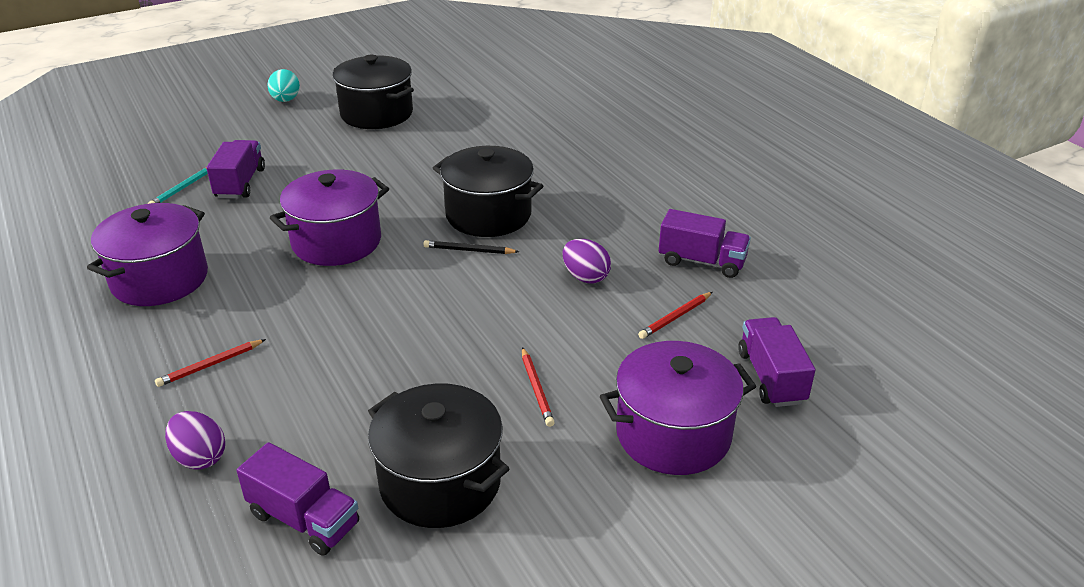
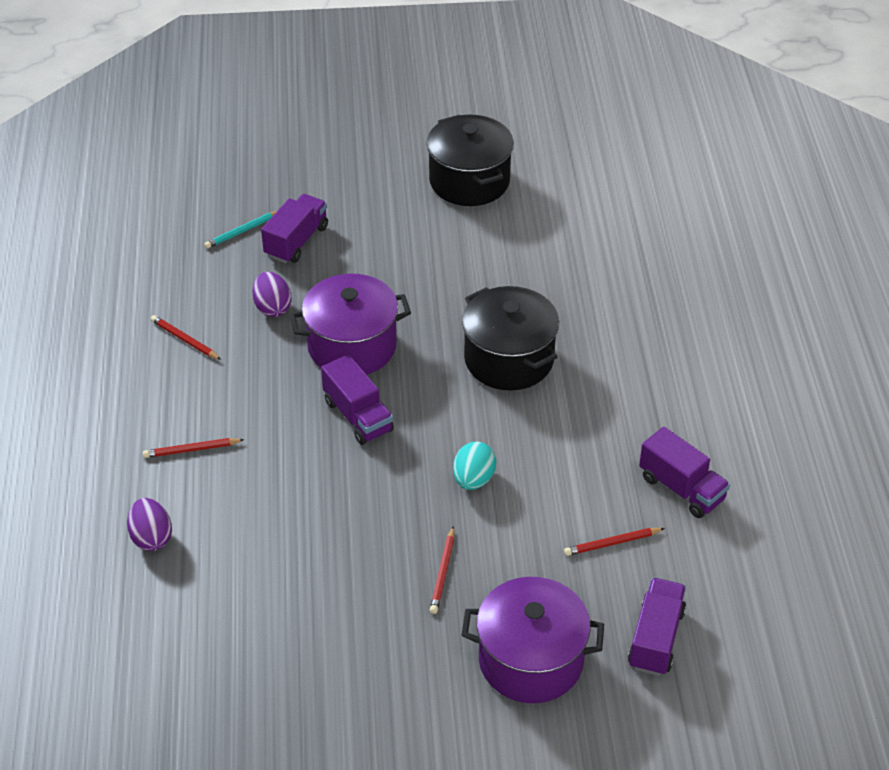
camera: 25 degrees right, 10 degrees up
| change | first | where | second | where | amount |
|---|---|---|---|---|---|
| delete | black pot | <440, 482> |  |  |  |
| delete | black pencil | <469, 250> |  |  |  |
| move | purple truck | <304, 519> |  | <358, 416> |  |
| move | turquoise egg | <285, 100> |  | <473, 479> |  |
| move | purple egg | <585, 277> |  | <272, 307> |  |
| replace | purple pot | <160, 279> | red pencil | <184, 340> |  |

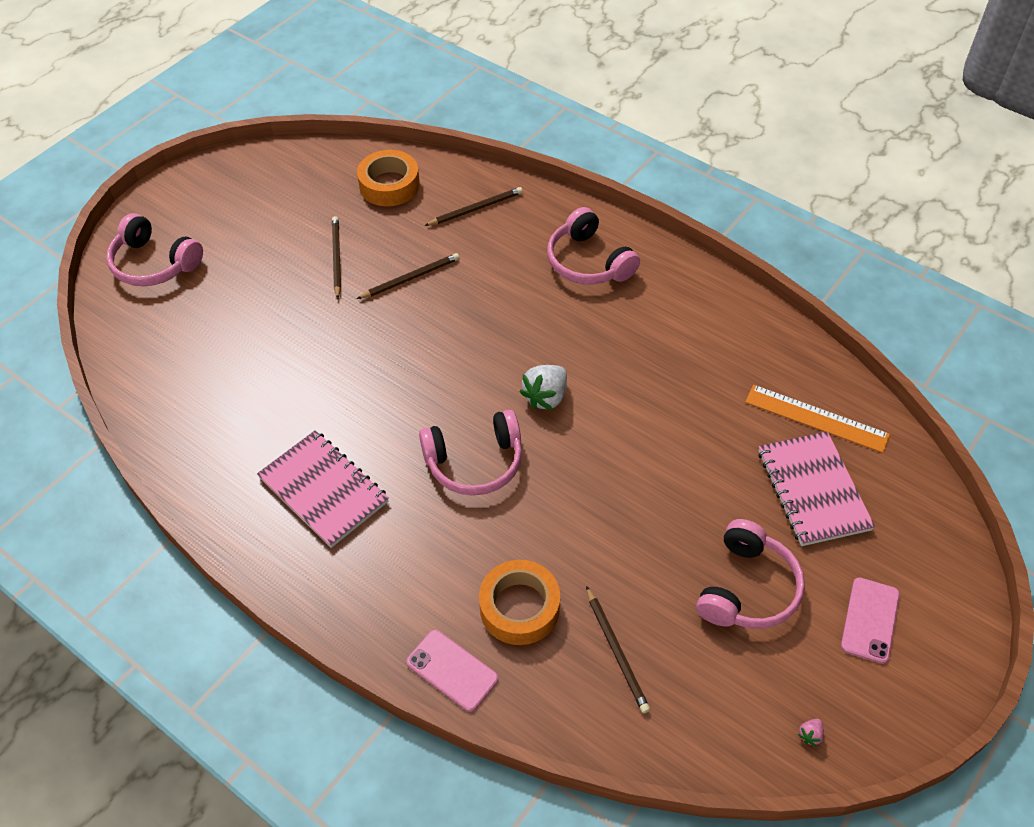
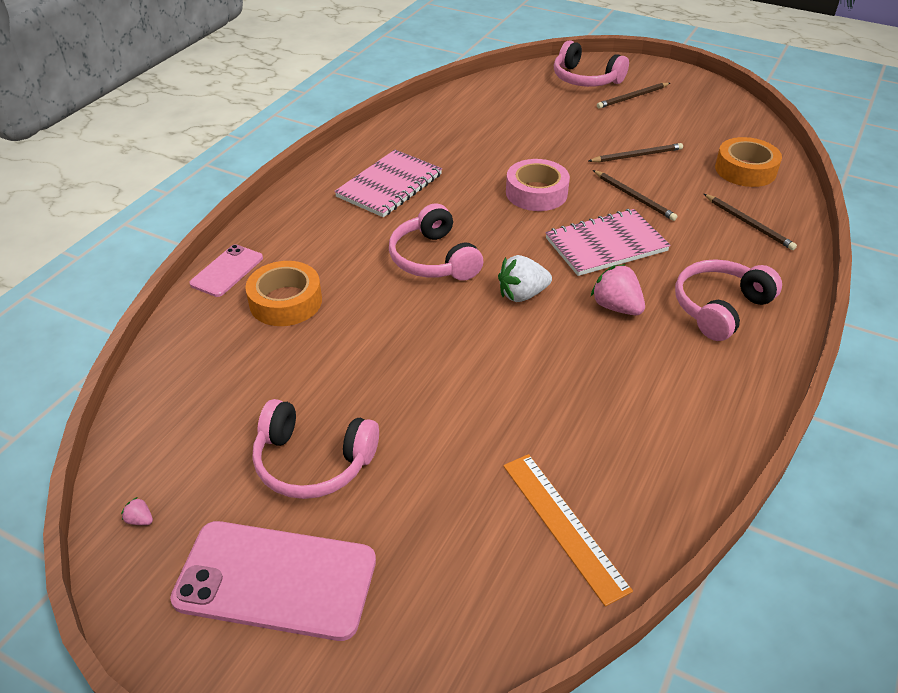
camera: 80 degrees right, 10 degrees down
| change | first | where | second | where | amount |
|---|---|---|---|---|---|
| insert |  |  | pink tape | <536, 193> |  |
| insert |  |  | pink strawberry | <616, 307> |  |
| move | brown pencil | <616, 651> |  | <632, 97> |  |
| move | pink notebook | <813, 490> |  | <606, 245> |  |
| rotate | pink headphones | <154, 264> |  | <585, 79> | 75 degrees counterclockwise |
| rotate | white strawberry | <546, 397> |  | <522, 294> | 45 degrees counterclockwise |
| rotate | orange ruler | <816, 418> |  | <564, 525> | 45 degrees counterclockwise |
| resize | pink phone | <870, 620> |  | <276, 579> | x1.81 |

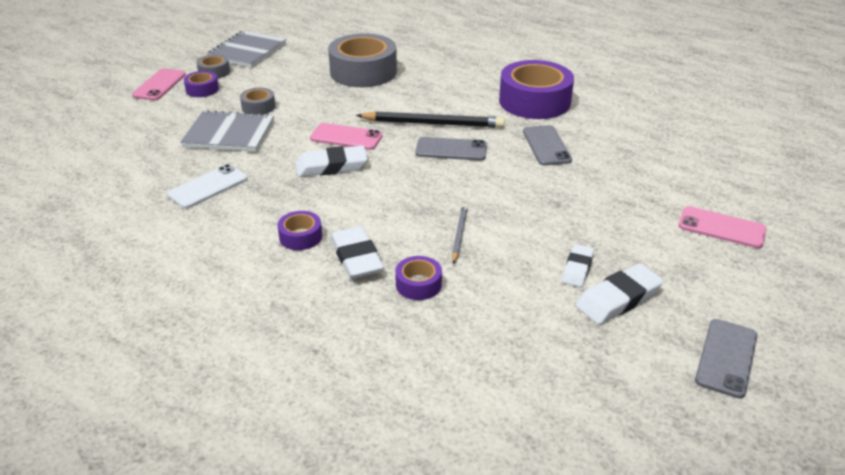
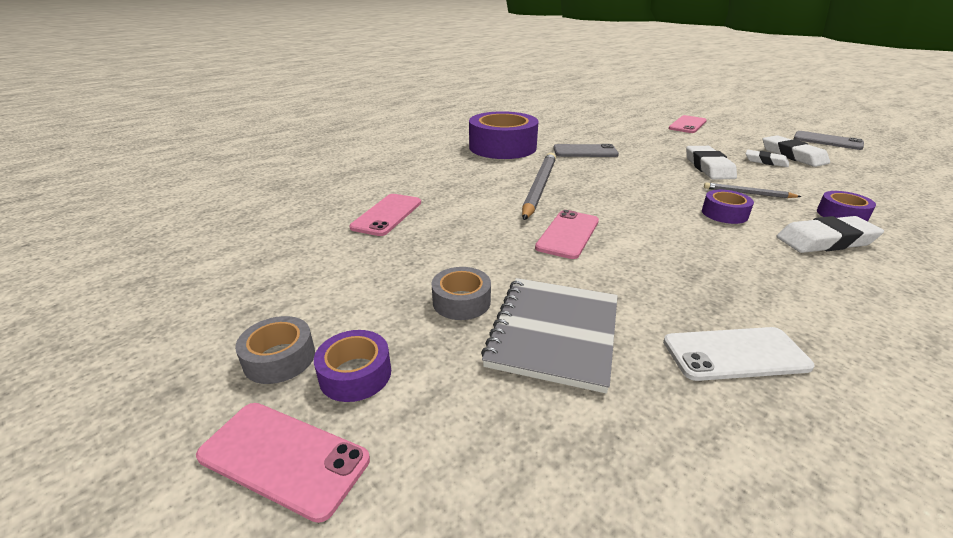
camera: 80 degrees left, 5 degrees down
| change | first | where | second | where | amount |
|---|---|---|---|---|---|
| delete | grey notebook | <247, 51> |  |  |  |
| delete | grey phone | <451, 149> |  |  |  |
| move | purple tape | <300, 236> |  | <724, 213> |  |
| move | white eraser | <331, 166> |  | <708, 167> |  |
| replace | grey tape | <363, 72> | pink phone | <387, 215> |  |
| recolor | black pencil | <432, 124> | grey pencil | <539, 188> |  |
| rotate | white phone | <208, 187> |  | <735, 354> | 60 degrees counterclockwise |

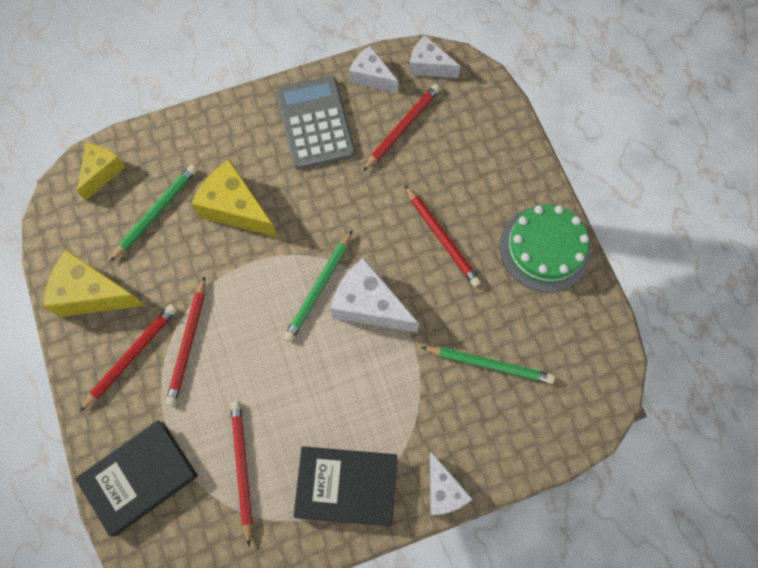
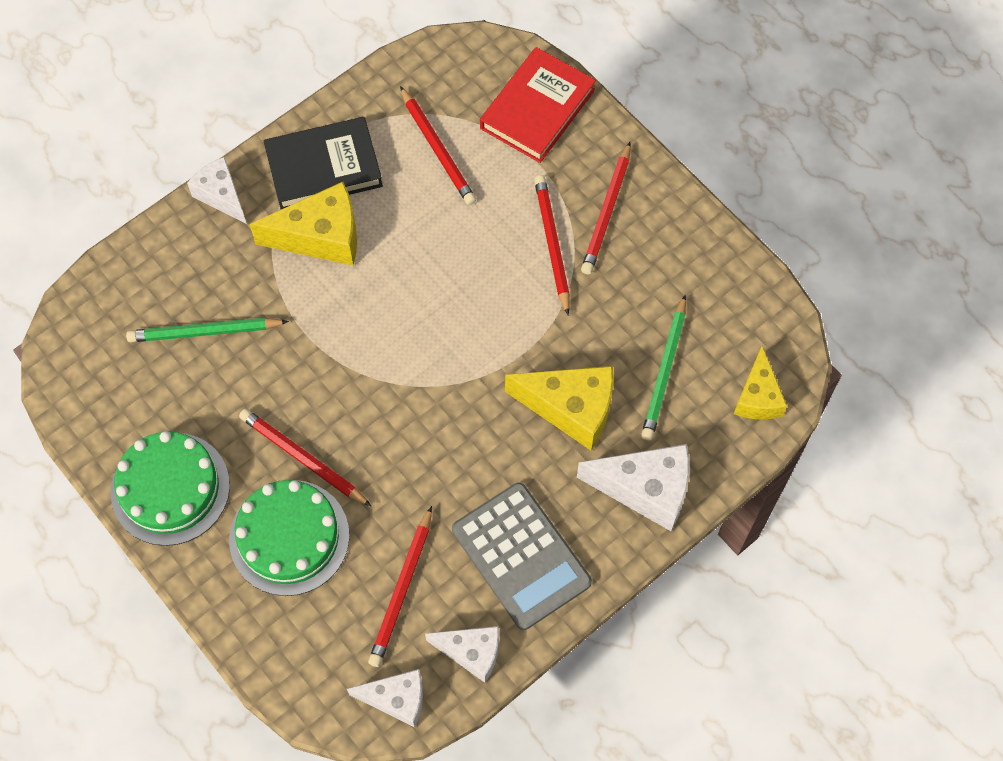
camera: 160 degrees right, 5 degrees down
| change | first | where | second | where | amount |
|---|---|---|---|---|---|
| delete | green pencil | <319, 288> |  |  |  |
| insert |  |  | green cake | <289, 537> |  |
| move | yellow cheese | <92, 294> |  | <321, 236> |  |
| move | white cheese | <369, 305> |  | <646, 489> |  |
| recolor | black book | <140, 477> | red book | <537, 109> |  |

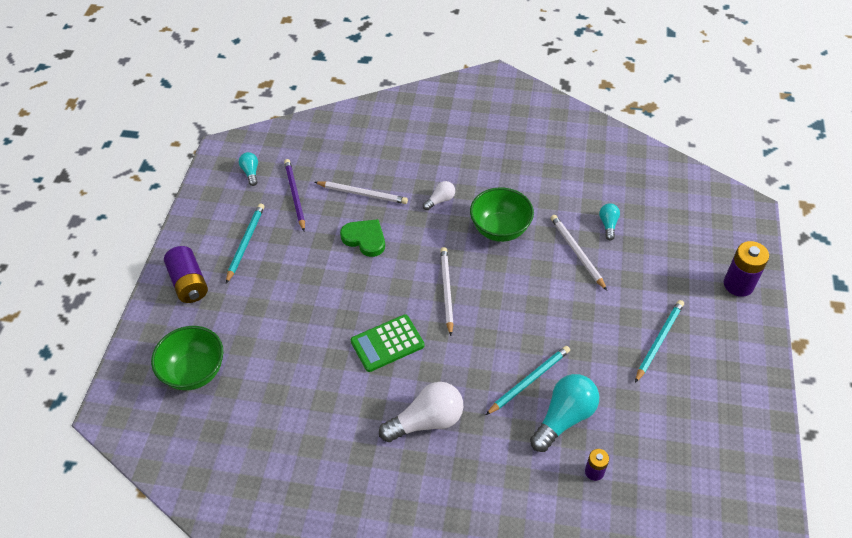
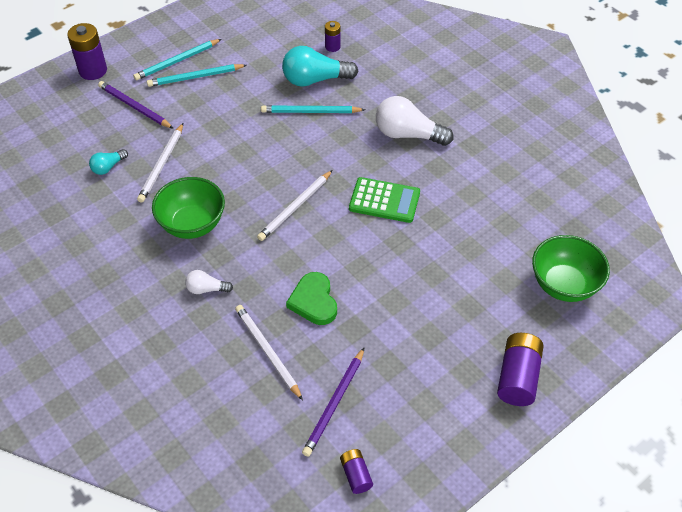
camera: 140 degrees left, 0 degrees up
| change | first | where | second | where | amount |
|---|---|---|---|---|---|
| insert |  |  | purple pencil | <134, 107> |  |
| move | turquoise pencil | <245, 243> |  | <177, 61> |  |
| replace | turquoise light bulb | <251, 172> | purple battery | <356, 475> |  |

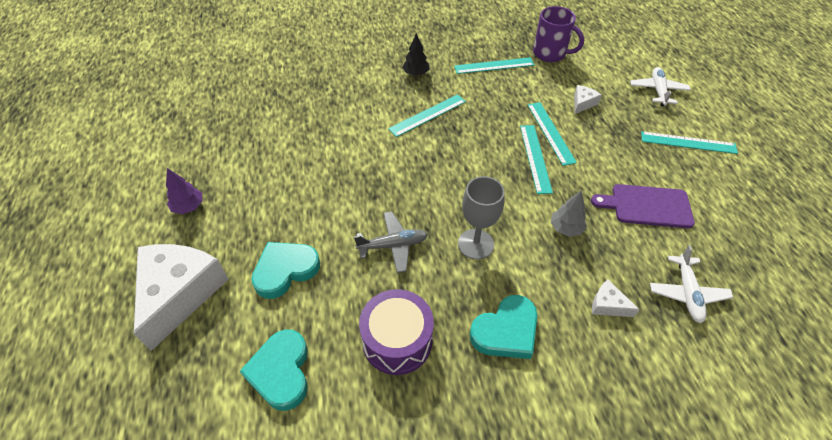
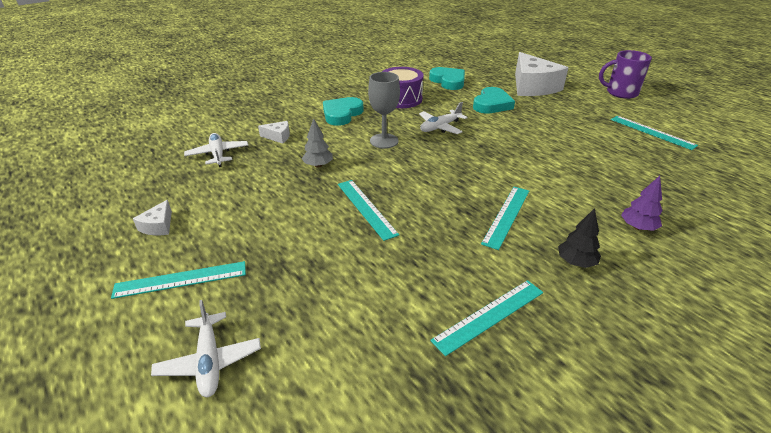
camera: 155 degrees right, 15 degrees down
| change | first | where | second | where | amount |
|---|---|---|---|---|---|
| delete | purple cutting board | <647, 206> |  |  |  |
| move | purple tree | <188, 207> |  | <637, 227> |  |
| move | turquoise ruler | <551, 132> |  | <652, 132> |  |
| move | purple mug | <550, 54> |  | <620, 93> |  |
| move | white cheese | <582, 103> |  | <158, 226> |  |
| recolor | grey plane | <393, 245> | white plane | <440, 127> |  |

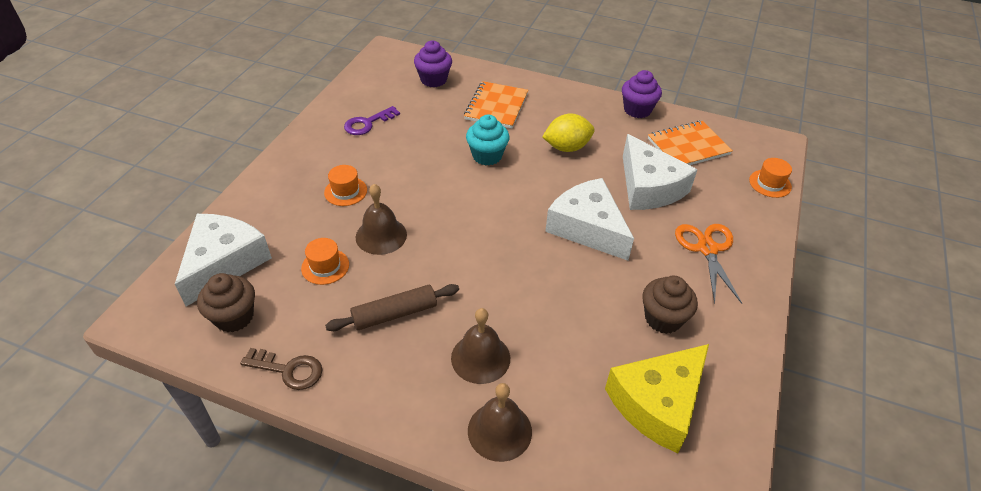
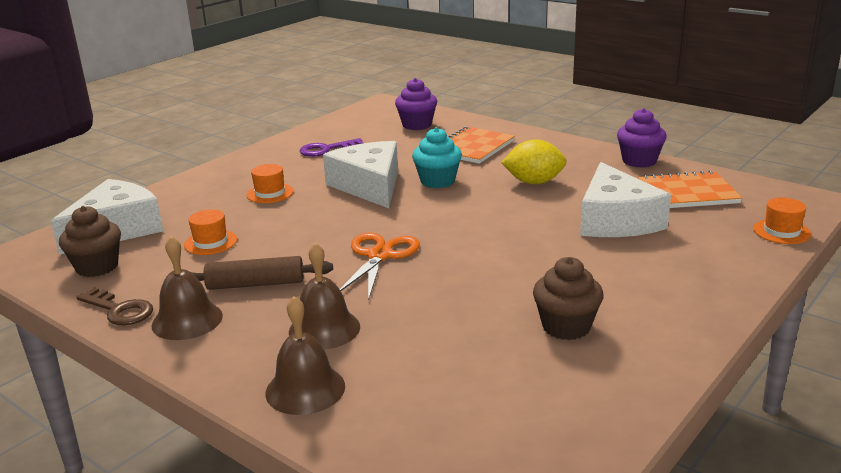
camera: 20 degrees right, 20 degrees down
| change | first | where | second | where | amount |
|---|---|---|---|---|---|
| delete | yellow cheese | <657, 403> |  |  |  |
| move | brown bell | <381, 235> |  | <187, 320> |  |
| move | white cheese | <587, 228> |  | <369, 186> |  |
| move | orange scissors | <707, 249> |  | <380, 256> |  |

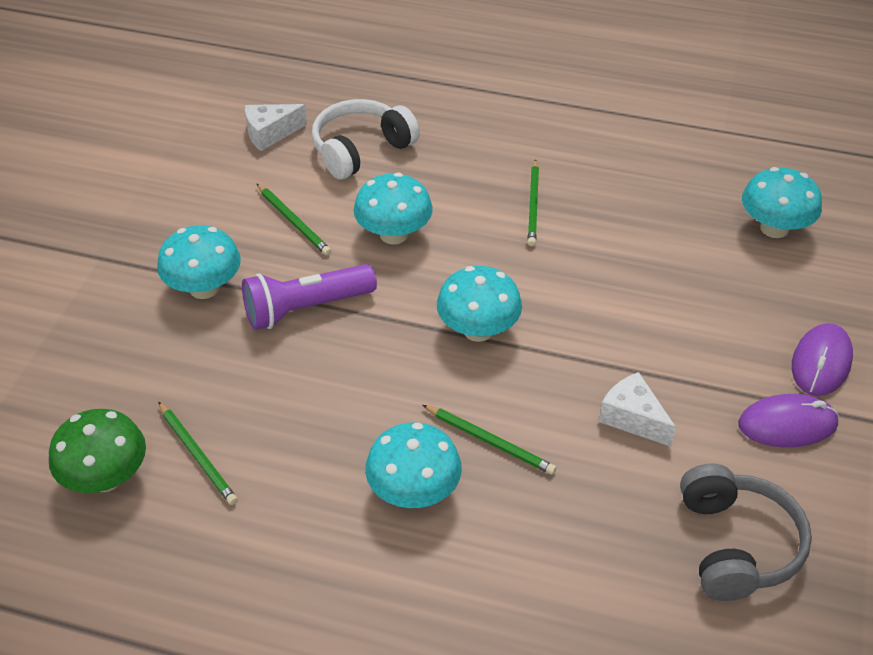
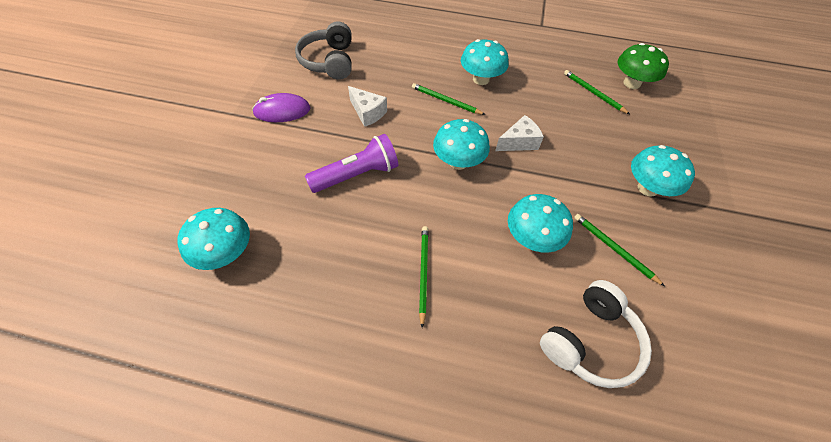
camera: 175 degrees right, 10 degrees up
| change | first | where | second | where | amount |
|---|---|---|---|---|---|
| delete | purple mouse | <821, 362> |  |  |  |
| move | purple flashlight | <306, 309> |  | <357, 175> |  |
| move | white cheese | <270, 134> |  | <519, 142> |  |

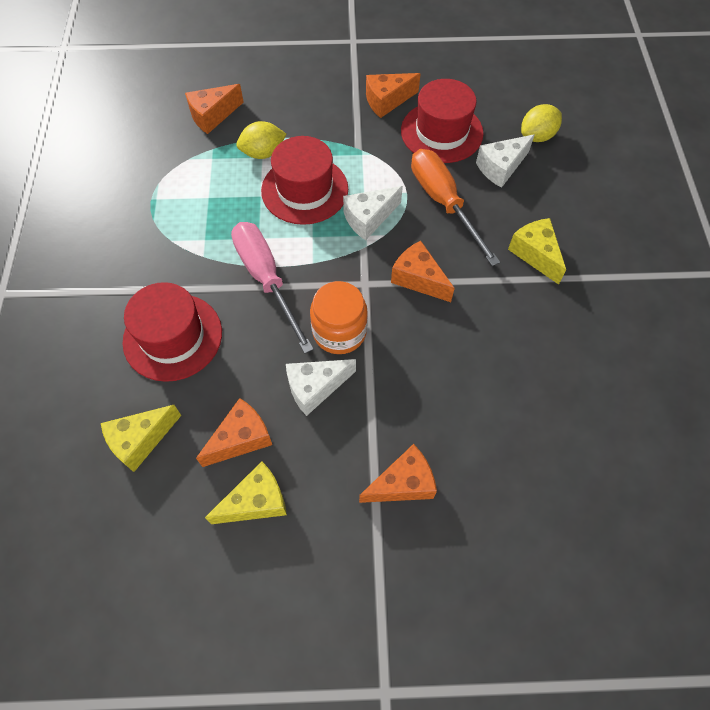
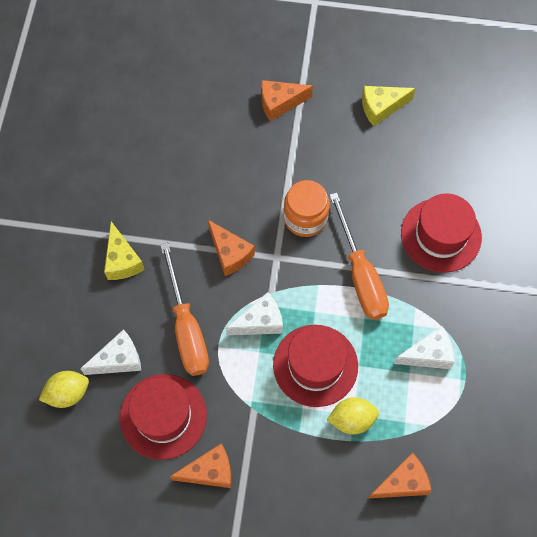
camera: 170 degrees left, 5 degrees up
| change | first | where | second | where | amount |
|---|---|---|---|---|---|
| delete | yellow cheese | <140, 440> |  |  |  |
| delete | orange cheese | <241, 439> |  |  |  |
| move | white cheese | <315, 388> |  | <428, 354> |  |
| recolor | pink screwdriver | <266, 279> | orange screwdriver | <360, 275> |  |

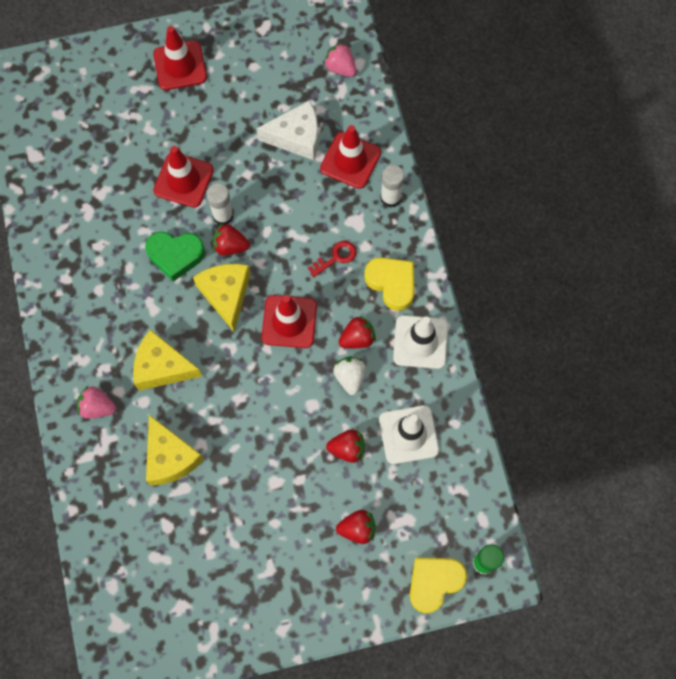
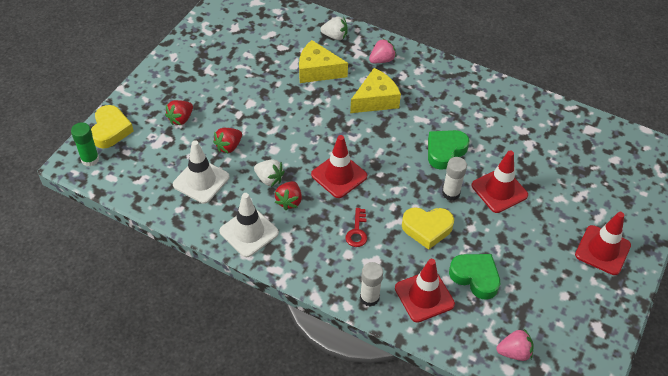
camera: 130 degrees right, 20 degrees down
| change | first | where | second | where | amount |
|---|---|---|---|---|---|
| delete | yellow cheese | <226, 294> |  |  |  |
| delete | red strawberry | <230, 246> |  |  |  |
| insert |  |  | white strawberry | <335, 36> |  |
| move | yellow heart | <392, 283> |  | <427, 229> |  |
| replace | white cheese | <296, 137> | green heart | <475, 277> |  |

